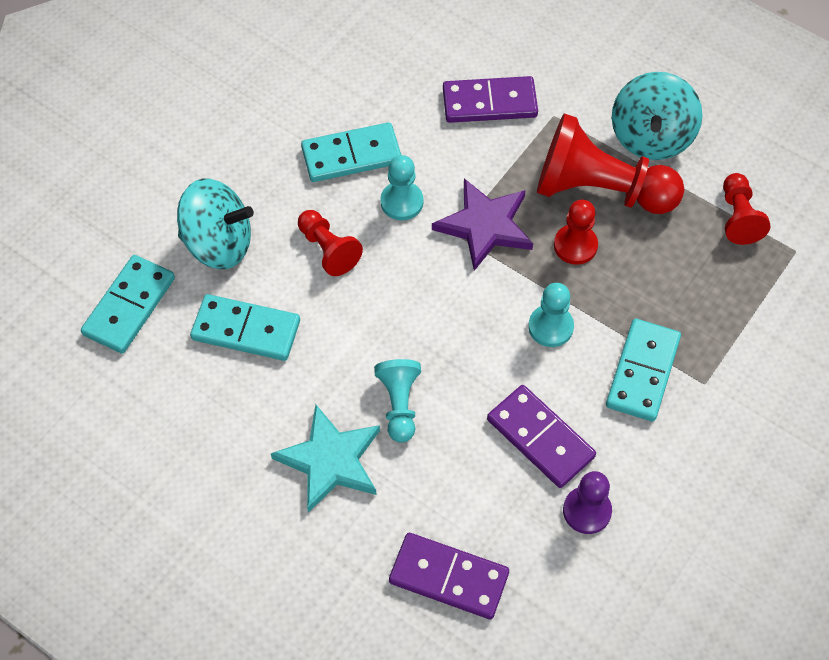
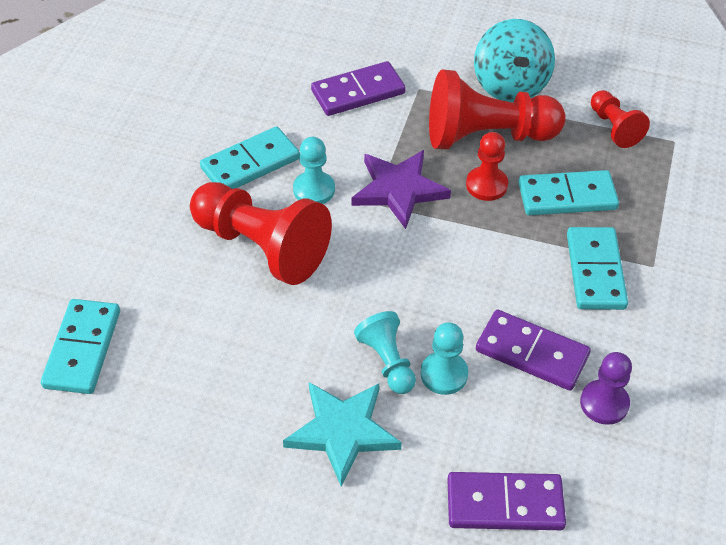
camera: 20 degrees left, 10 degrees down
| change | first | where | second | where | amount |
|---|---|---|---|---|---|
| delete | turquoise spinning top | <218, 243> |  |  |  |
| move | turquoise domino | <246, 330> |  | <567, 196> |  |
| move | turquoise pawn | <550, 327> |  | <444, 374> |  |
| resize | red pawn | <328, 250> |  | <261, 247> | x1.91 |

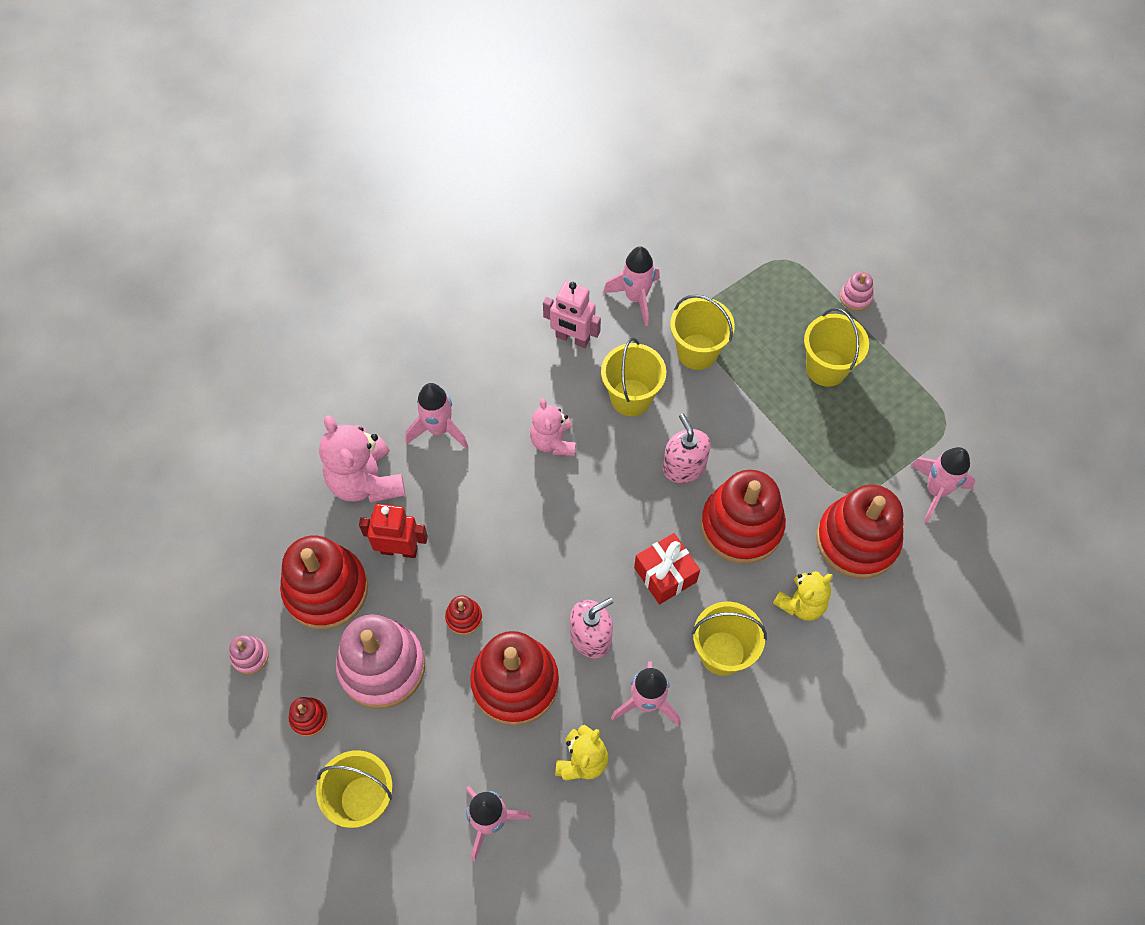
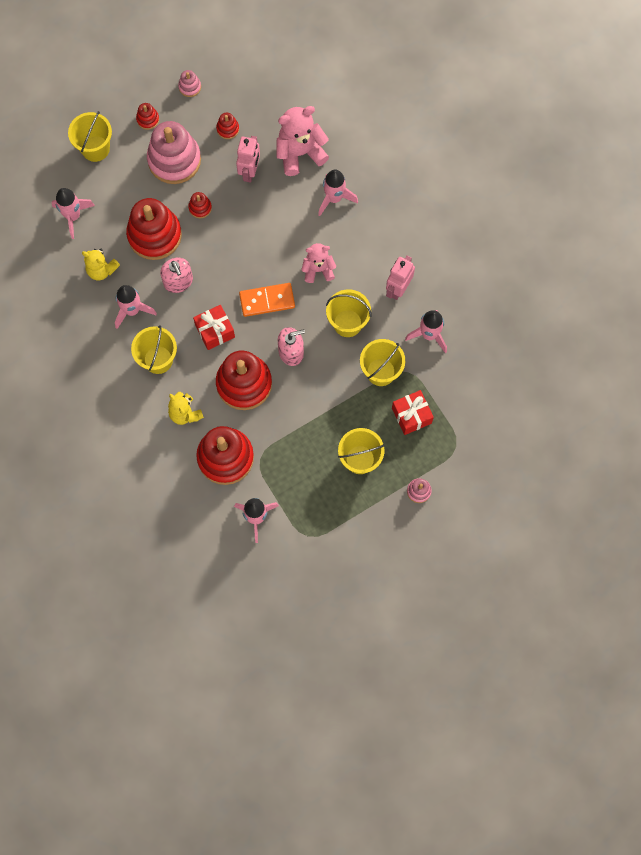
camera: 95 degrees right, 10 degrees up
| change | first | where | second | where | amount |
|---|---|---|---|---|---|
| insert |  |  | orange domino | <267, 300> |  |
| insert |  |  | red gift | <411, 415> |  |
| recolor | red robot | <399, 550> | pink robot | <250, 171> |  |
| resize | red stacking toy | <326, 589> |  | <227, 129> | x0.43 |

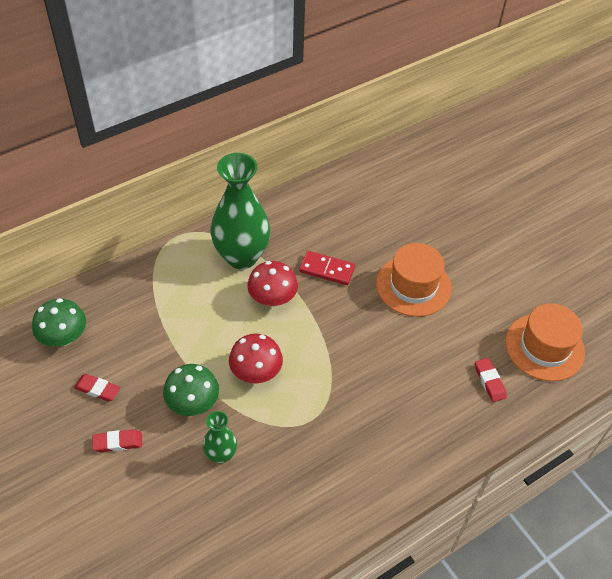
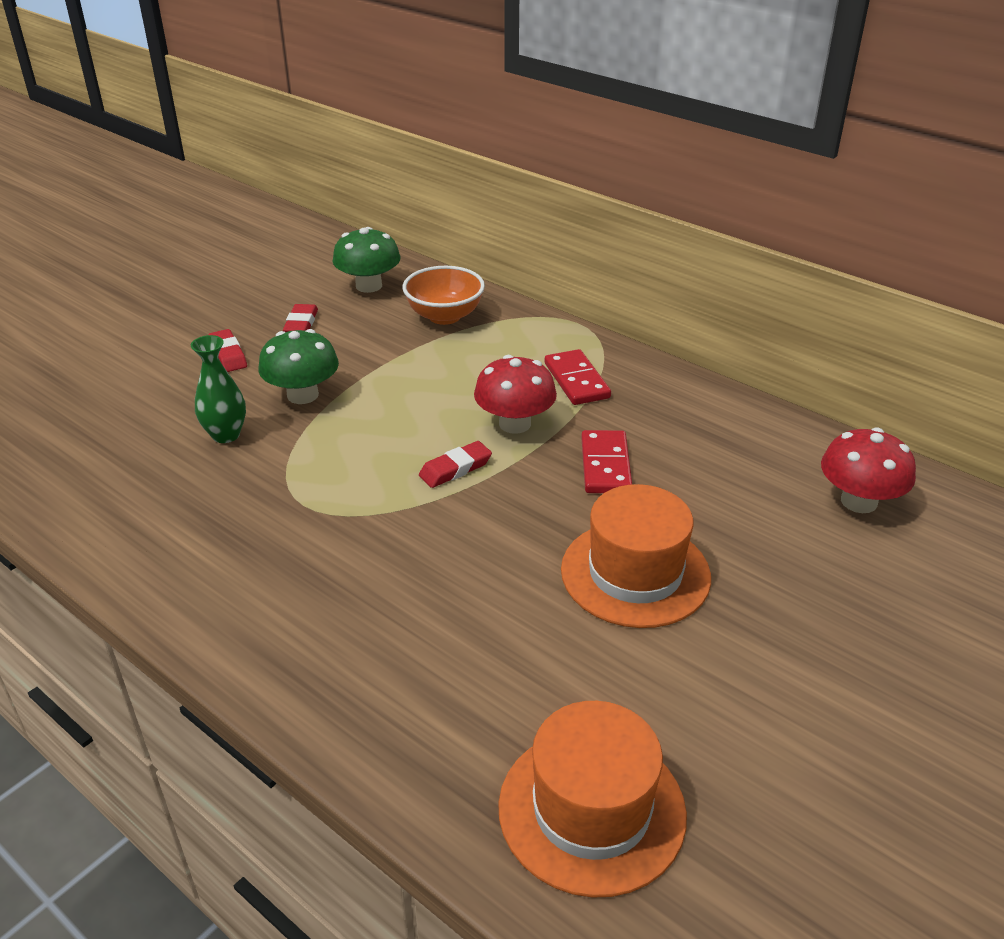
camera: 75 degrees right, 15 degrees down
| change | first | where | second | where | amount |
|---|---|---|---|---|---|
| insert |  |  | orange bowl | <444, 316> |  |
| move | red mushroom | <256, 372> |  | <859, 501> |  |
| move | red eraser | <489, 381> |  | <455, 469> |  |
| replace | green vase | <241, 256> | red domino | <576, 380> |  |

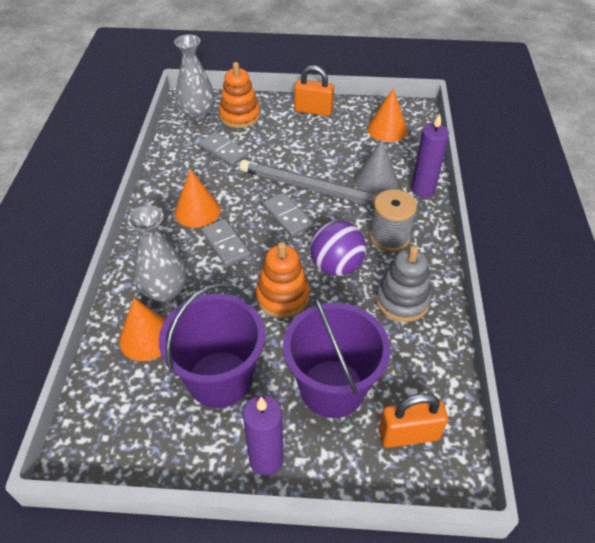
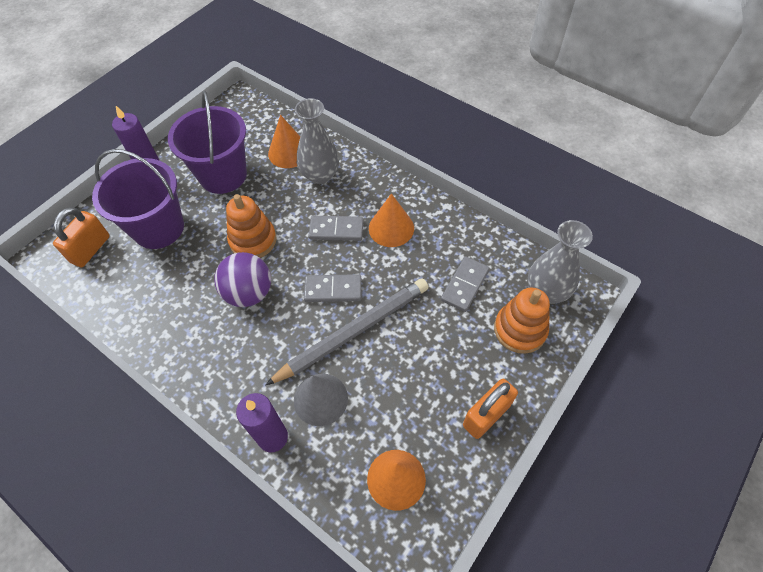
camera: 125 degrees right, 10 degrees up
| change | first | where | second | where | amount |
|---|---|---|---|---|---|
| delete | grey spool | <389, 237> |  |  |  |
| delete | grey stacking toy | <402, 300> |  |  |  |
| rotate | grey domino | <223, 151> |  | <464, 285> | 45 degrees counterclockwise |

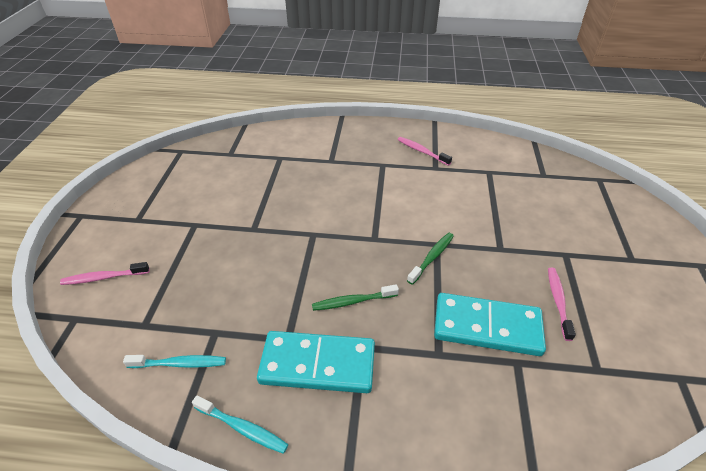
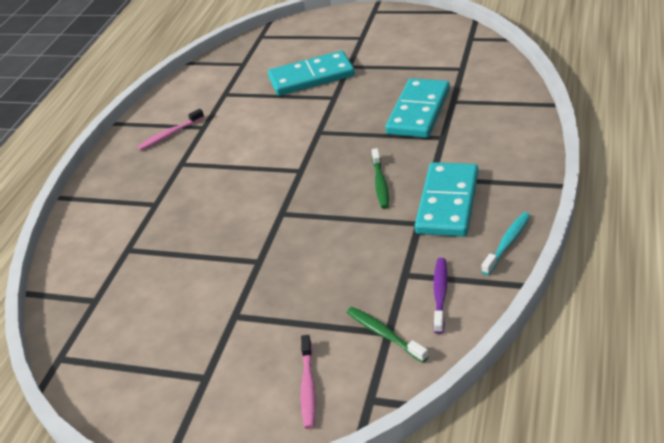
camera: 75 degrees left, 5 degrees down
| change | first | where | second | where | amount |
|---|---|---|---|---|---|
| delete | pink toothbrush | <558, 301> |  |  |  |
| insert |  |  | turquoise domino | <311, 77> |  |
| move | green toothbrush | <432, 257> |  | <384, 334> |  |
| recolor | turquoise toothbrush | <180, 364> | purple toothbrush | <440, 294> |  |

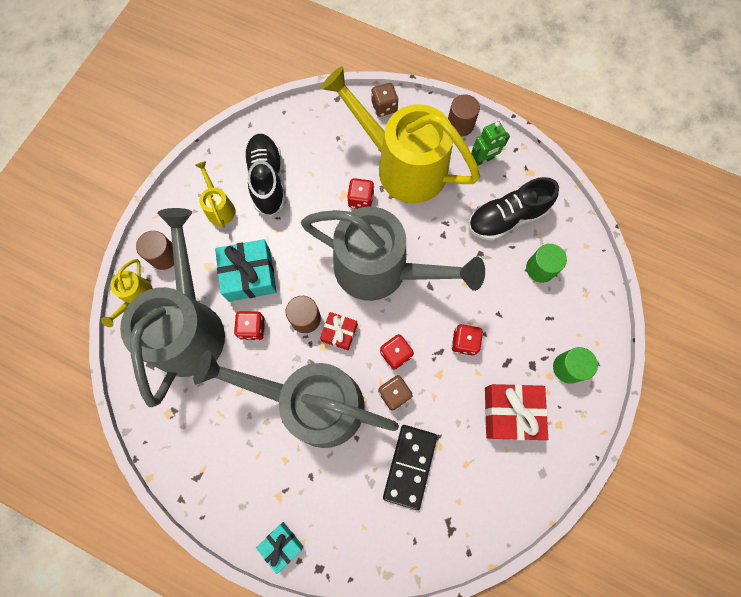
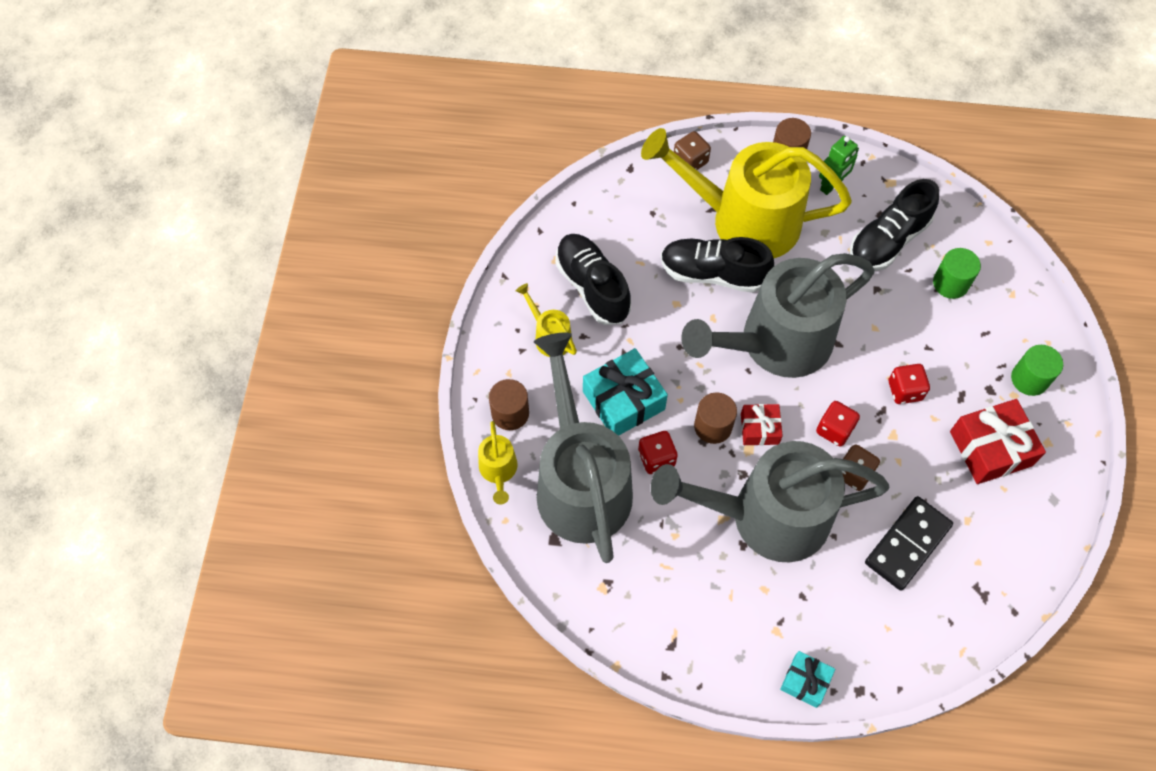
camera: 20 degrees left, 10 degrees down
| change | first | where | second | where | amount |
|---|---|---|---|---|---|
| replace | red dice | <361, 199> | black shoe | <713, 274> |  |
| rotate | grey watering can | <382, 270> |  | <775, 343> | 150 degrees clockwise |
| rotate | black domino | <409, 466> |  | <907, 544> | 45 degrees clockwise |

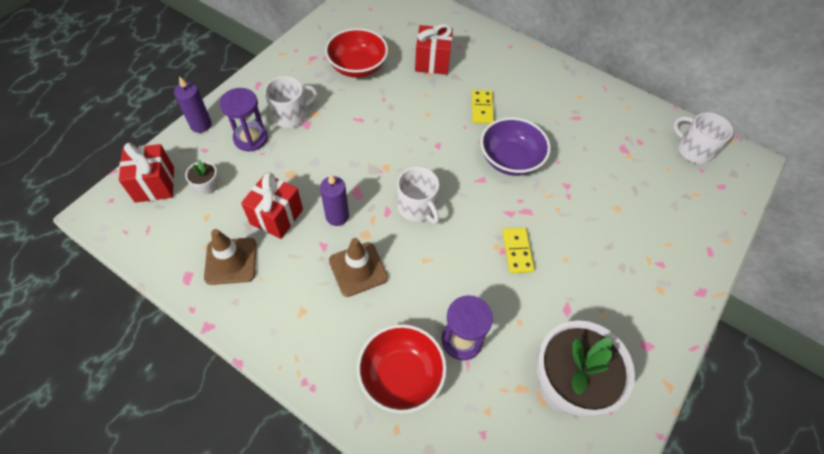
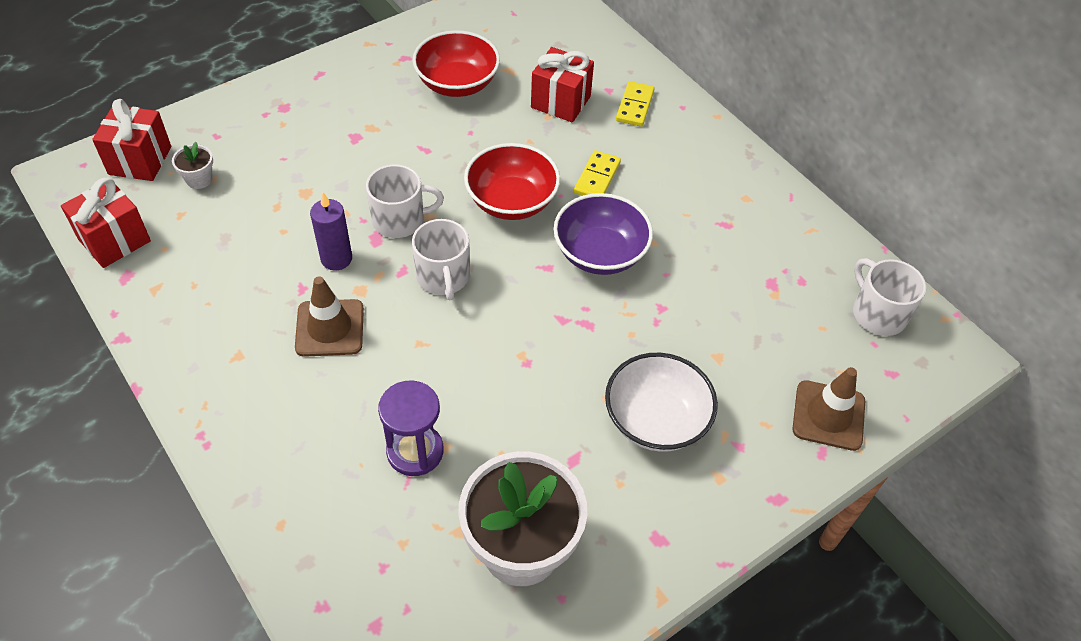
camera: 20 degrees right, 5 degrees down
| change | first | where | second | where | amount |
|---|---|---|---|---|---|
| delete | purple candle | <201, 125> |  |  |  |
| delete | purple hourglass | <251, 138> |  |  |  |
| insert |  |  | white bowl | <656, 420> |  |
| move | brown traffic cone | <231, 261> |  | <828, 415> |  |
| move | red gift | <276, 216> |  | <114, 240> |  |
| move | white mug | <291, 115> |  | <400, 220> |  |
| move | red bowl | <401, 376> |  | <511, 201> |  |
| move | yellow domino | <517, 251> |  | <635, 106> |  |

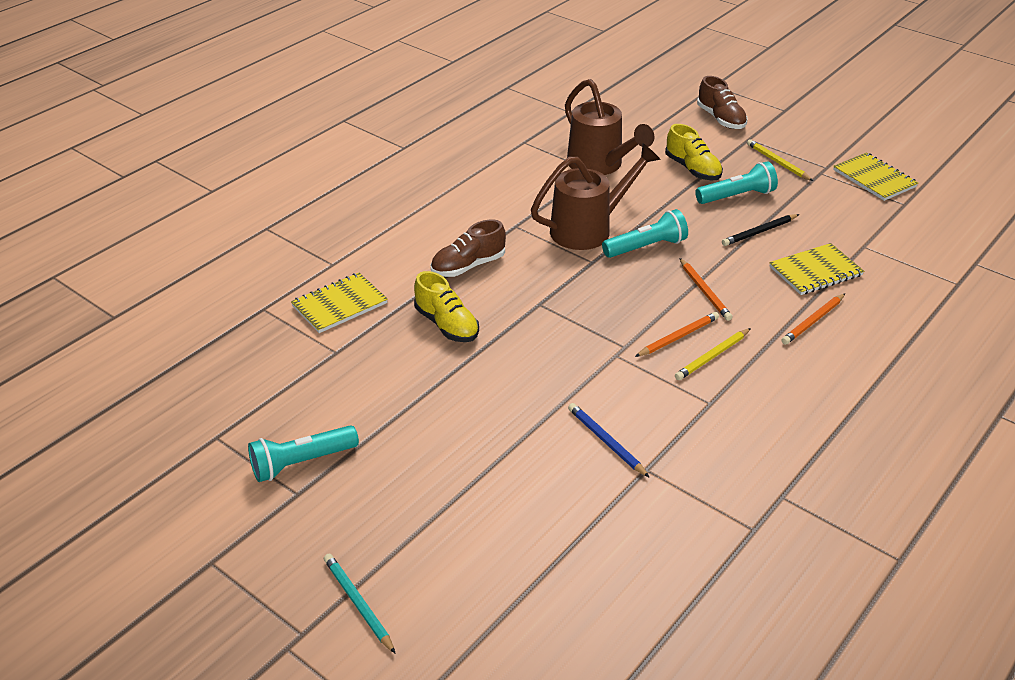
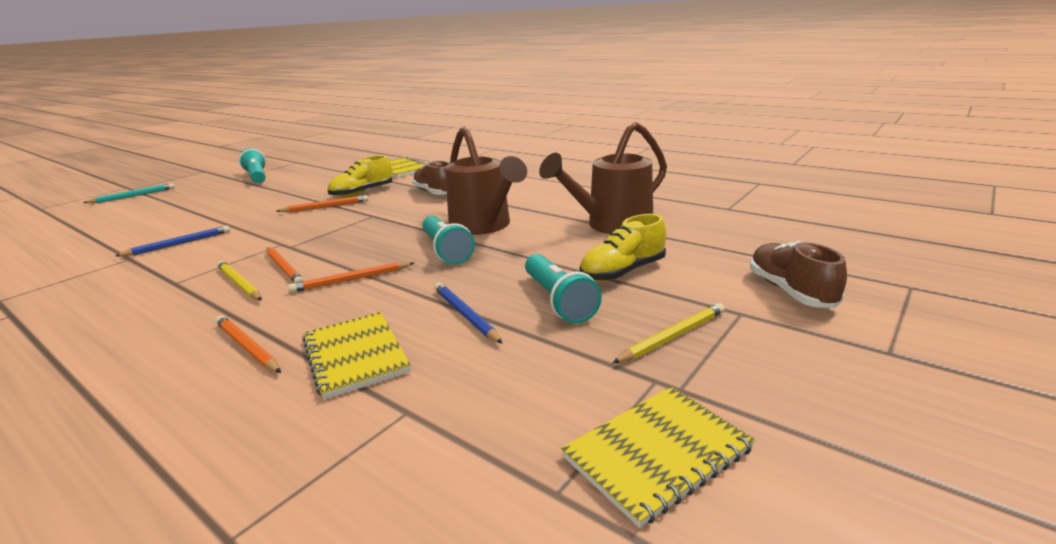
camera: 90 degrees right, 15 degrees down
| change | first | where | second | where | amount |
|---|---|---|---|---|---|
| insert |  |  | orange pencil | <325, 207> |  |
| recolor | black pencil | <759, 232> | blue pencil | <465, 315> |  |
| rotate | brown shoe | <721, 119> |  | <790, 291> | 105 degrees clockwise |

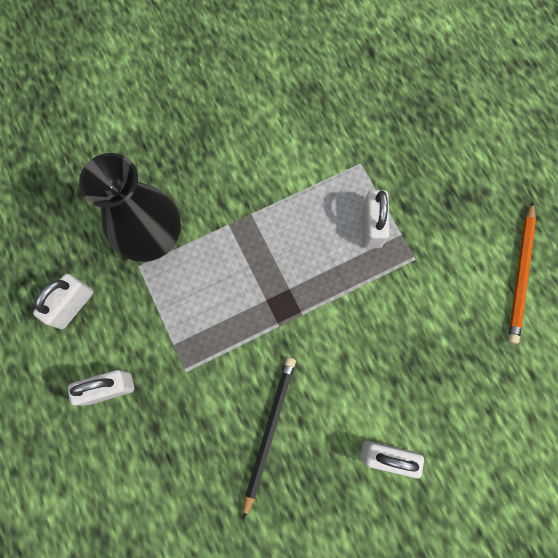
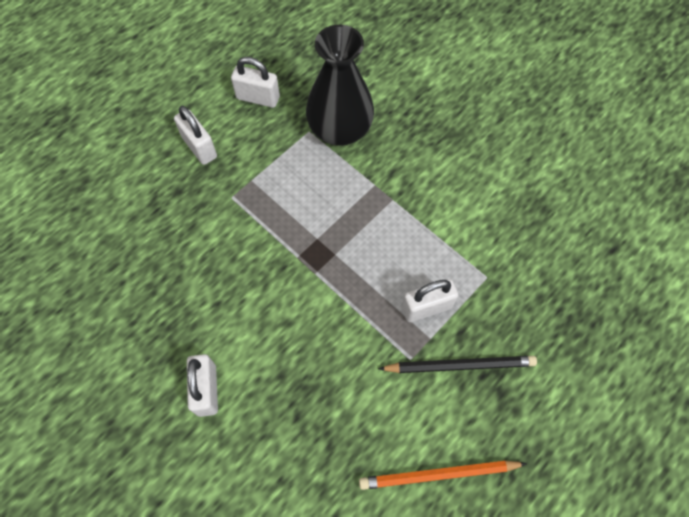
camera: 70 degrees right, 10 degrees down
| change | first | where | second | where | amount |
|---|---|---|---|---|---|
| move | black pencil | <269, 431> |  | <460, 365> |  |

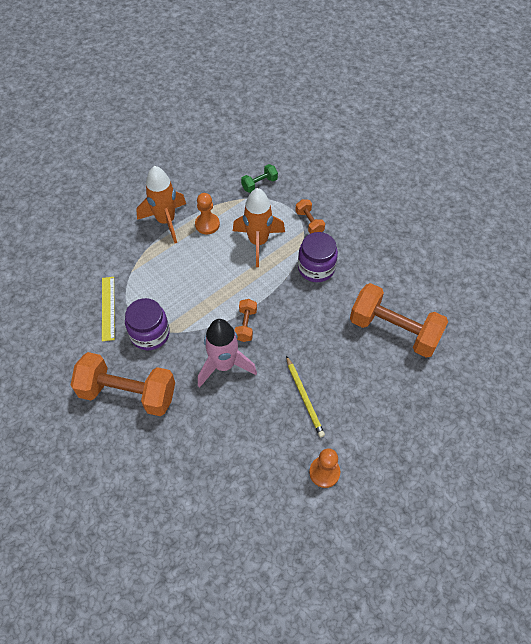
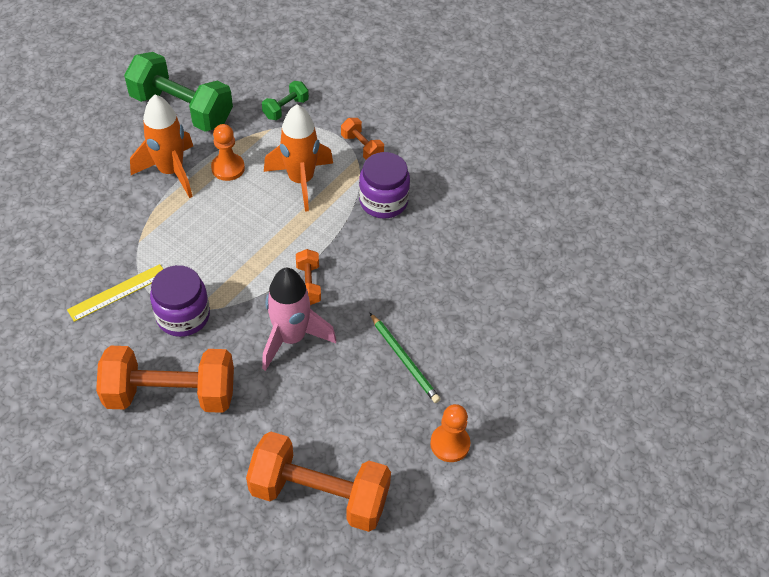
camera: 15 degrees left, 5 degrees down
| change | first | where | second | where | amount |
|---|---|---|---|---|---|
| insert |  |  | green dumbbell | <182, 109> |  |
| move | orange dumbbell | <394, 330> |  | <319, 494> |  |
| recolor | yellow pencil | <304, 397> | green pencil | <404, 359> |  |
| rotate | yellow ruler | <108, 308> |  | <118, 292> | 75 degrees clockwise |

